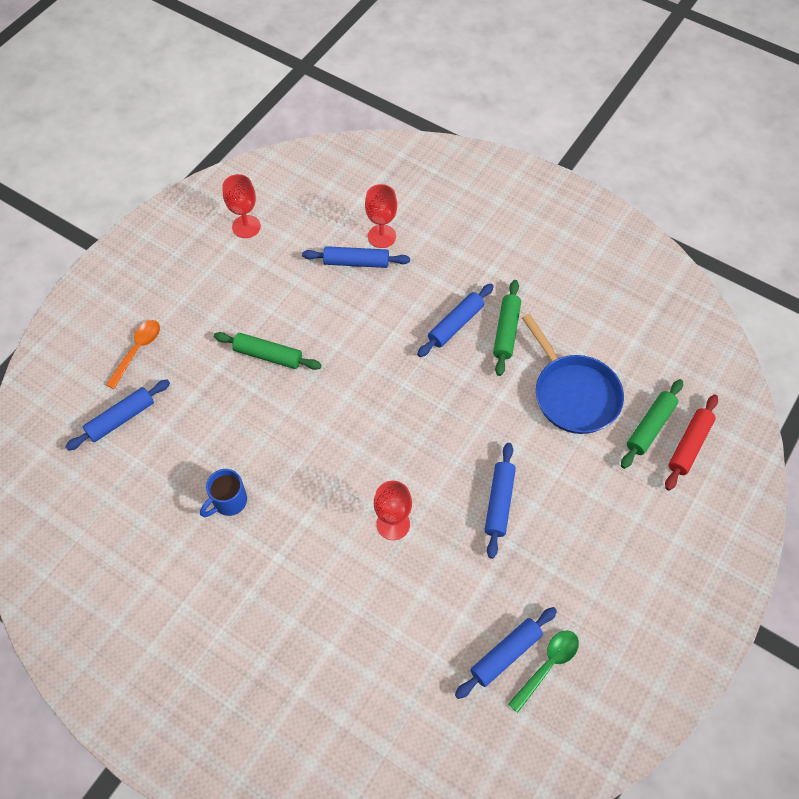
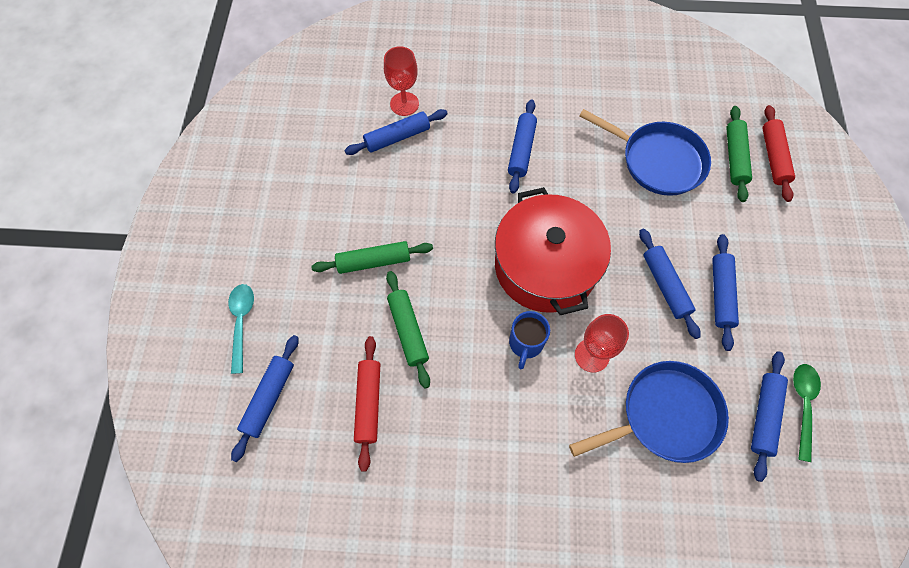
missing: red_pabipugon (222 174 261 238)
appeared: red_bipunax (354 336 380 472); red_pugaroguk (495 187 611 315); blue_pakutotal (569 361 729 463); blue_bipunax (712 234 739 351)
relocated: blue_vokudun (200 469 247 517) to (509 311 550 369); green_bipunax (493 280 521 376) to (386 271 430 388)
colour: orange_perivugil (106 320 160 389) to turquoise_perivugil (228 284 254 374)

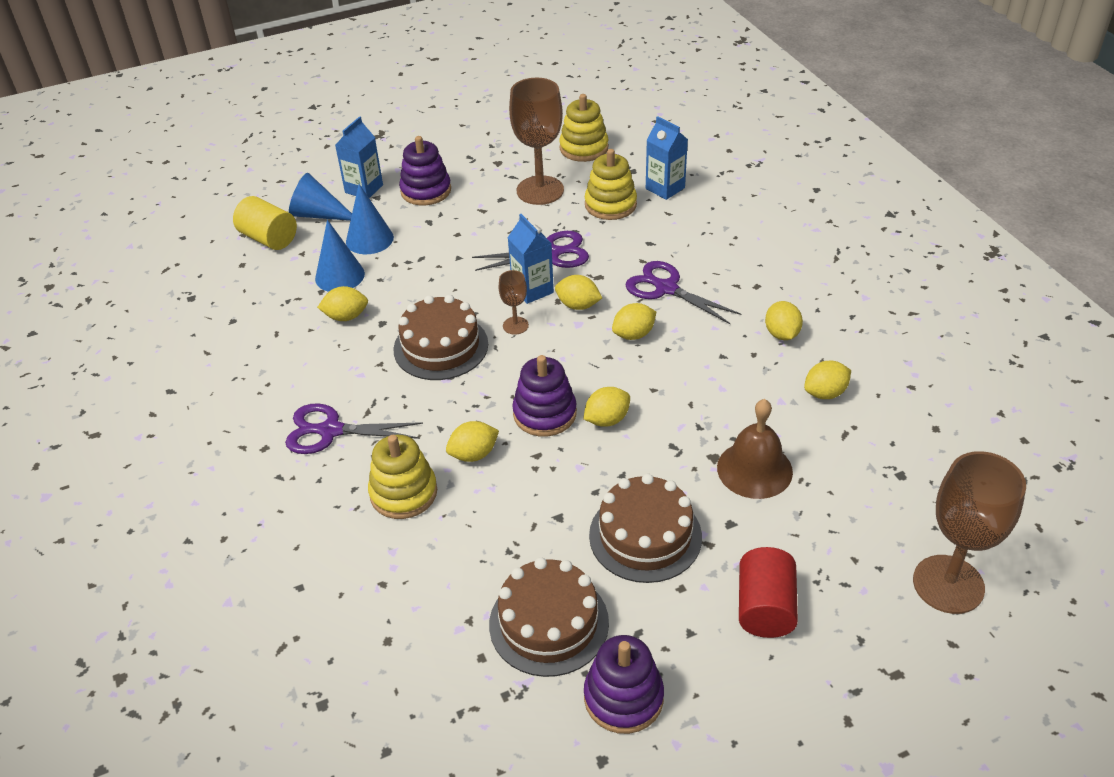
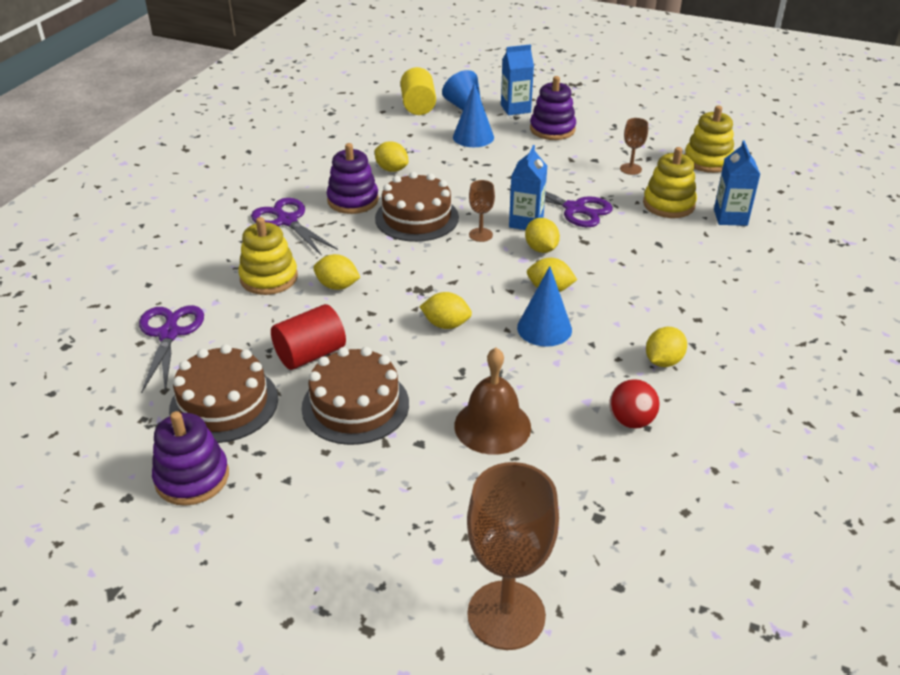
relocated: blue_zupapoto (315 220 365 292) to (517 266 572 347); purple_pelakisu (512 355 577 437) to (327 143 379 214); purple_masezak (625 261 741 324) to (139 305 204 393); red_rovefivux (739 547 798 638) to (271 304 346 370)
exchanged: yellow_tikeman (804 361 851 399) to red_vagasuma (609 379 659 429)
size: brown_pabipugon (509 78 564 205) = (620 118 648 175) x0.47

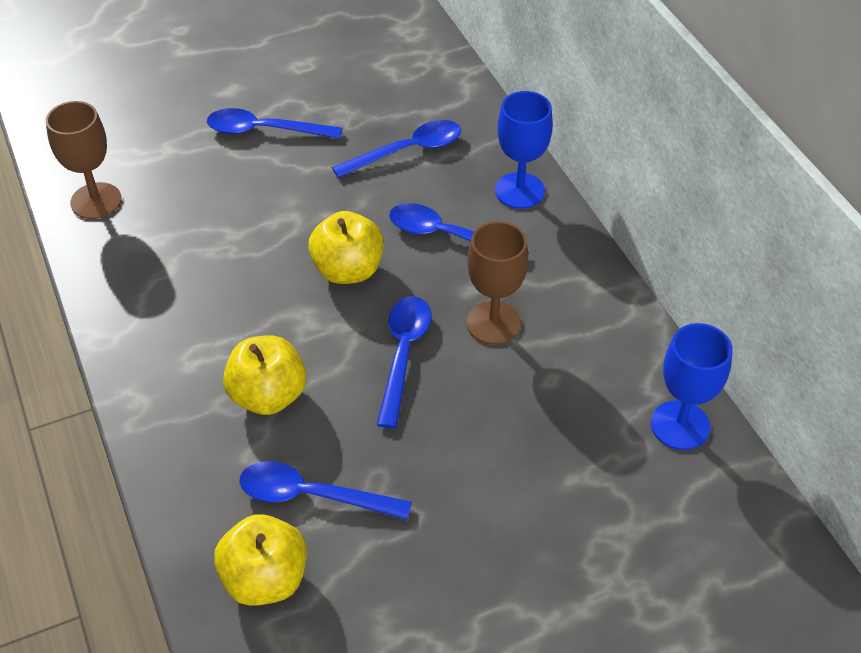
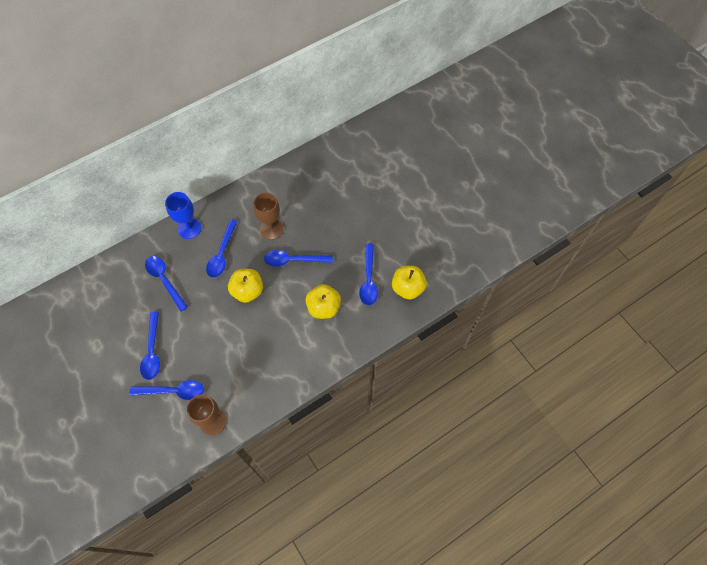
missing: blue_pabipugon (651 323 732 450)
appeared: blue_perivugil (130 380 204 400)

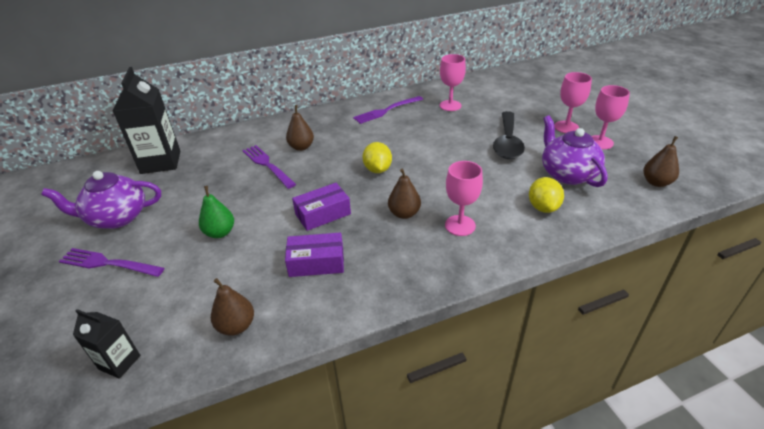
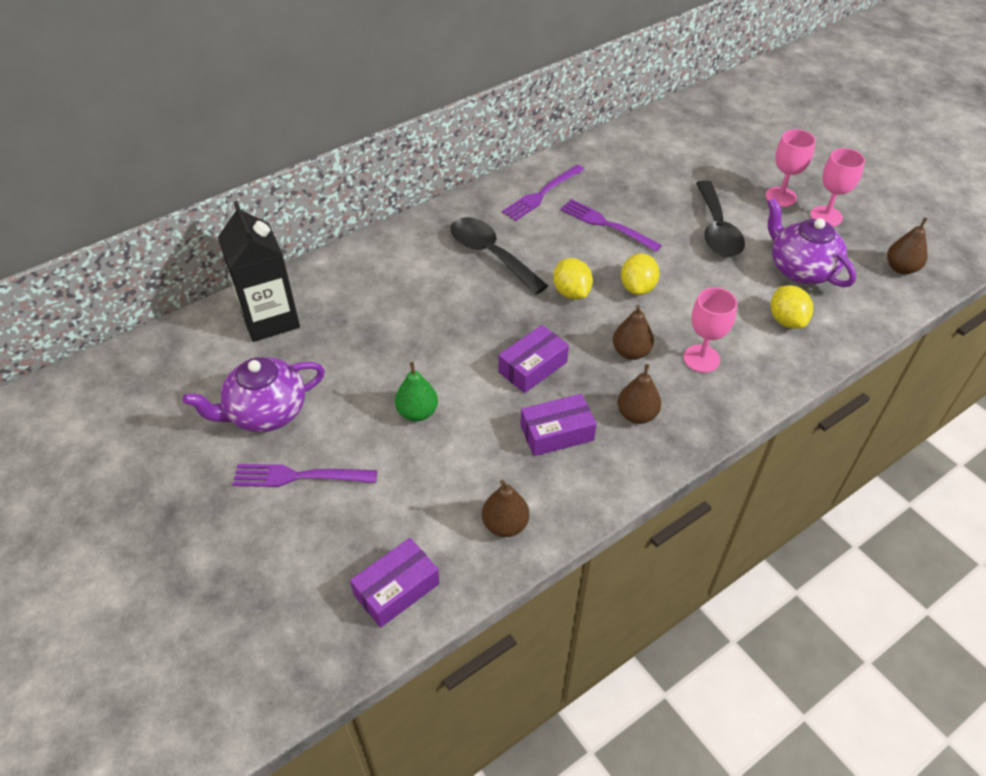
missing: pink_pabipugon (440 54 466 111)
appeared: black_perivugil (450 217 548 294); yellow_tikeman (621 253 660 295)
relocated: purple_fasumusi (242 145 296 189) to (560 199 662 252); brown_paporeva (286 105 314 151) to (618 364 661 424)
exchanged: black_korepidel (73 309 140 379) to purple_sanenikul (350 538 440 628)

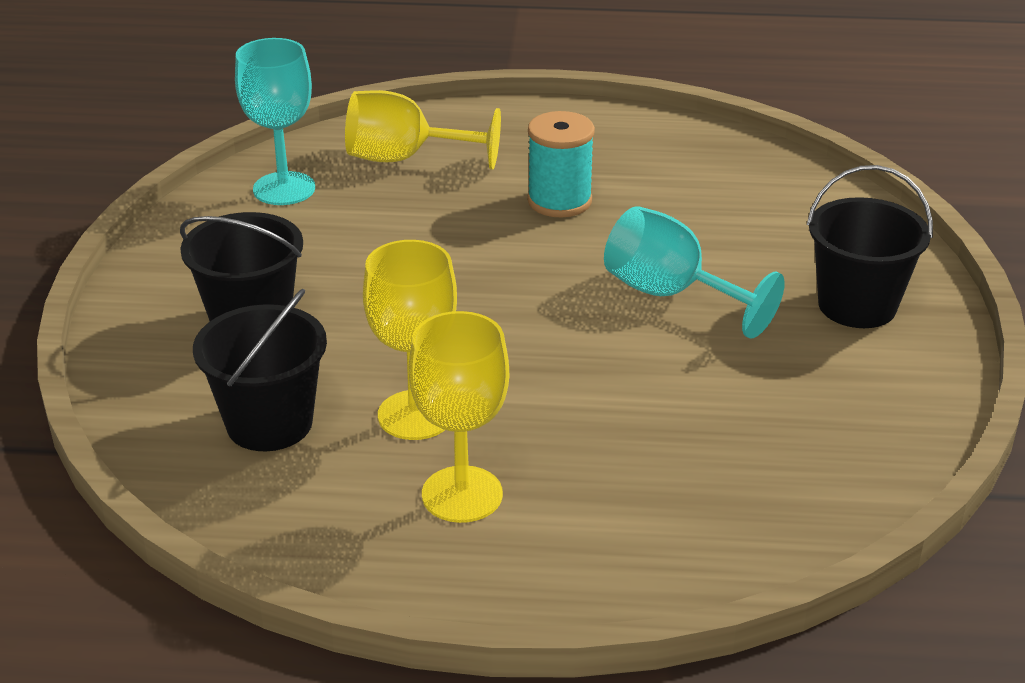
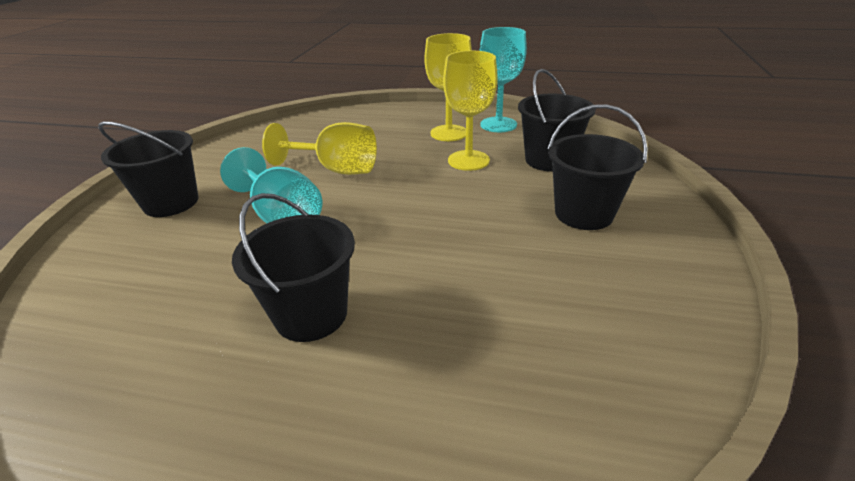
relocated: turquoise_pabipugon (235 38 315 205) to (480 27 527 132); yellow_pabipugon (345 90 501 170) to (262 122 377 175)
exchanged: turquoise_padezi (527 111 595 218) to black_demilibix (232 193 355 342)

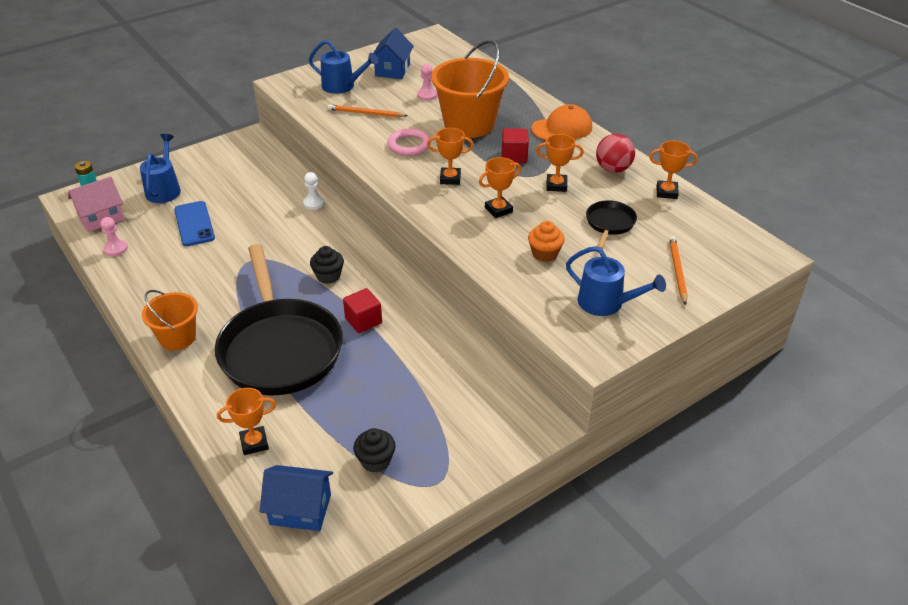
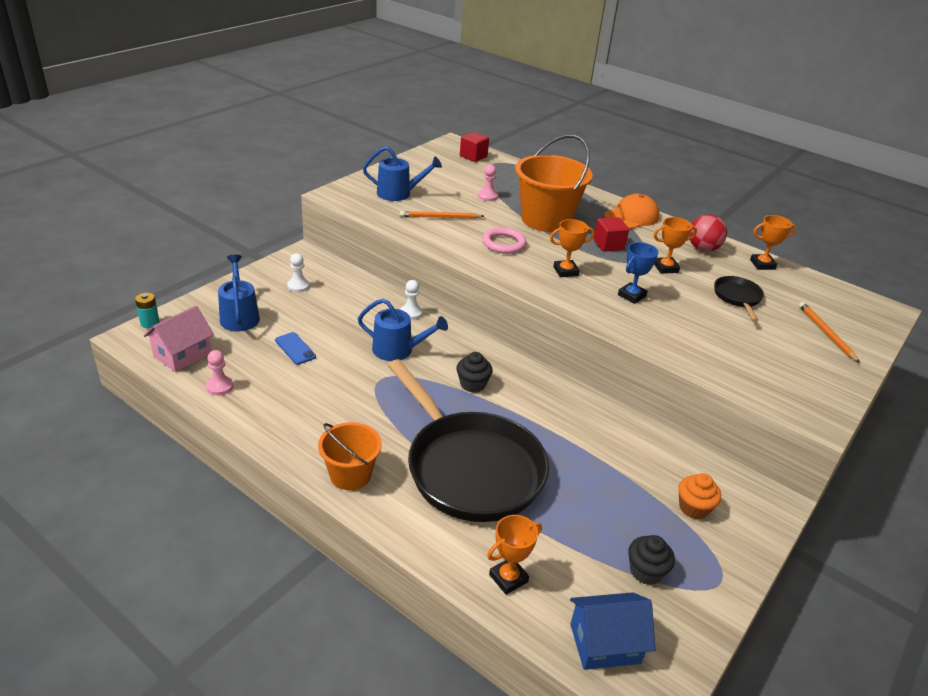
missing: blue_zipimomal (373 28 414 79)
appeared: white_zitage (287 253 310 292)
relocated: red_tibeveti (343 288 382 333) to (460 132 489 162); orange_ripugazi (528 221 565 262) to (678 473 721 519); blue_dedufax (566 246 666 316) to (358 298 448 361)
colour: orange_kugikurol (479 157 521 218) to blue_kugikurol (618 242 658 304)
size: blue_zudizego (174 201 215 246) = (275 332 316 365) x0.65

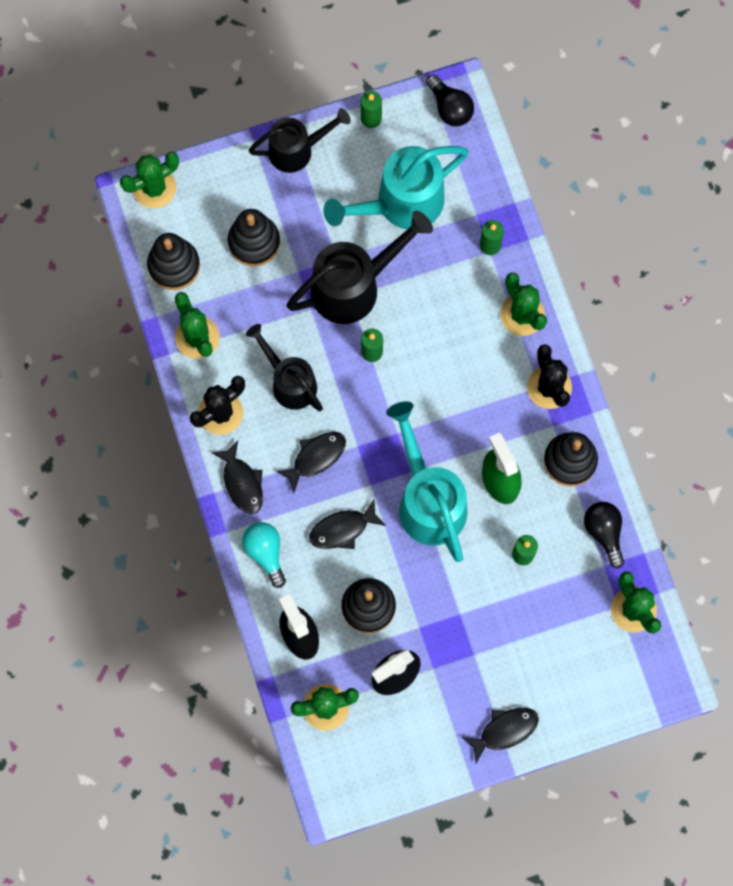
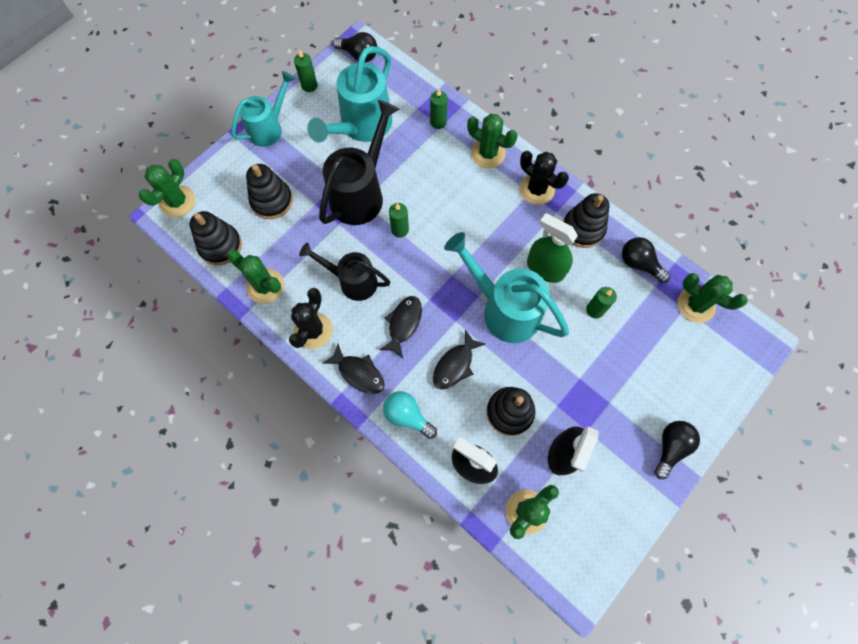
exchanged: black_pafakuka (462 708 539 763) to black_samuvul (654 421 700 479)
colour: black_dedufax (249 108 351 173) to turquoise_dedufax (231 71 295 147)

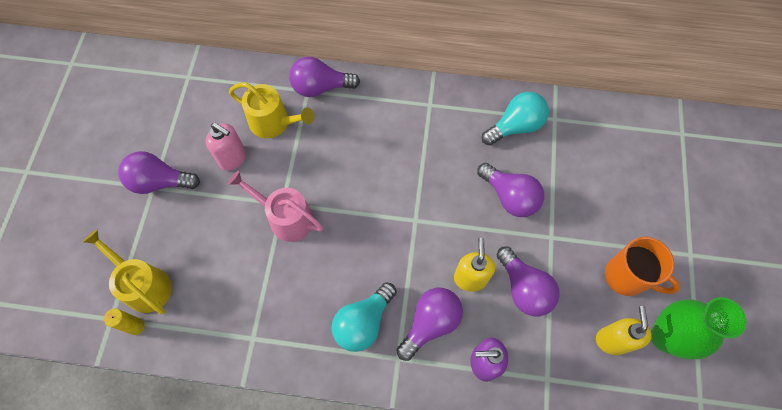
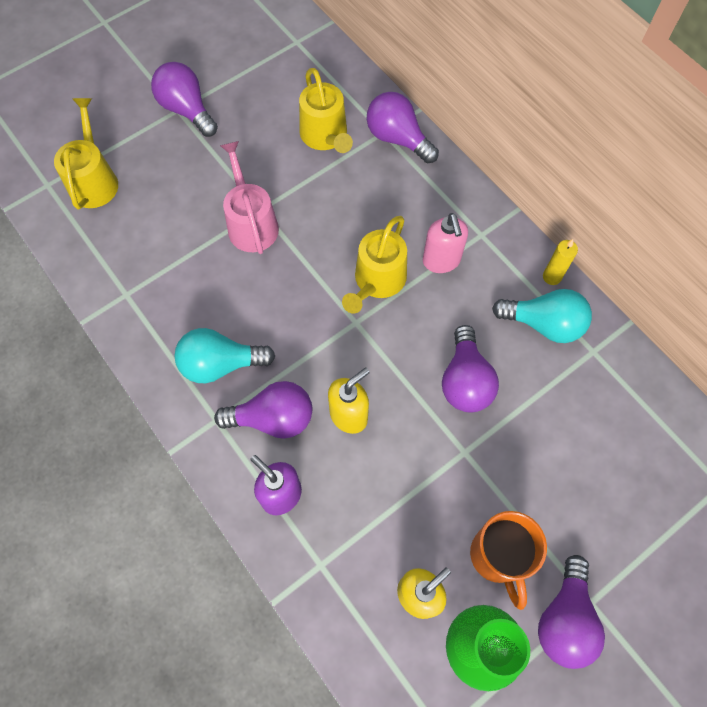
appeared: yellow_dedufax (342 216 407 314)
relocated: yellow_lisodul (104 308 145 335) to (543 239 578 285); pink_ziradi (206 123 246 171) to (423 213 468 273); purple_samuvul (497 246 560 316) to (538 555 605 669)

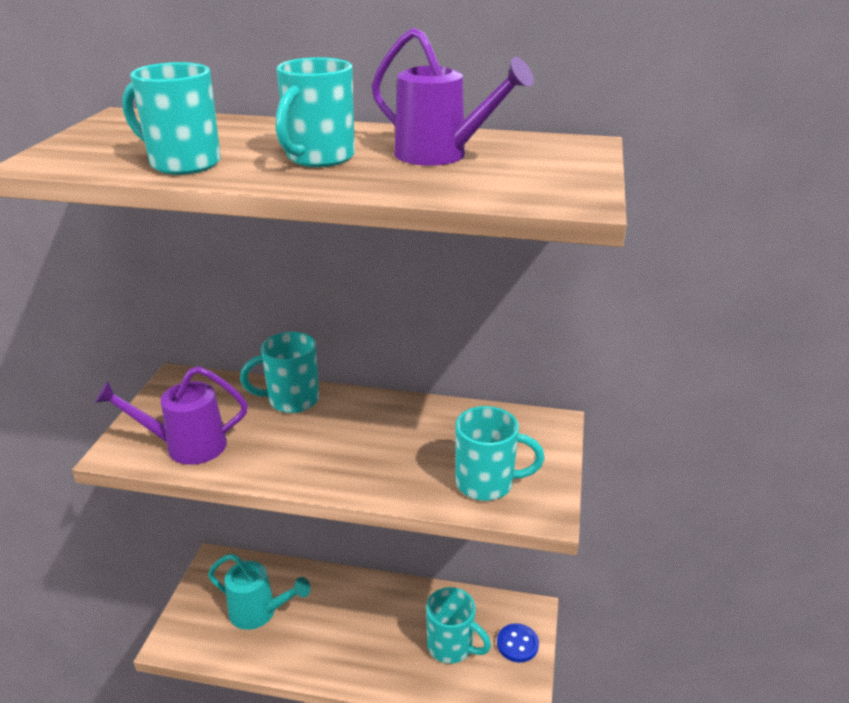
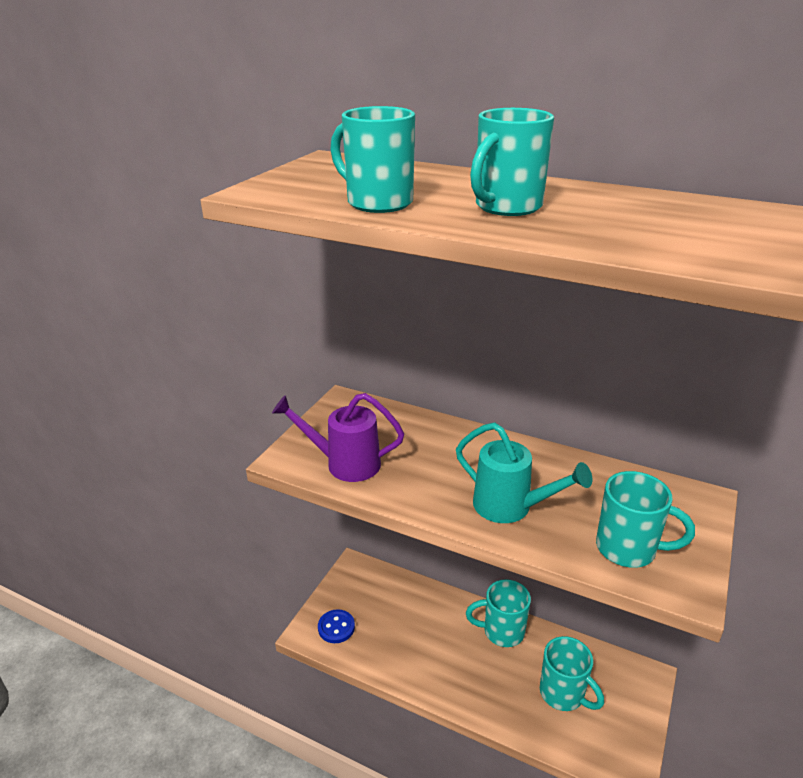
missing: purple_dedufax (372 28 534 166)
relocated: turquoise_dedufax (208 554 311 630) to (456 422 592 523); turquoise_vokudun (240 332 319 413) to (466 579 531 647); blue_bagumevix (497 623 539 663) to (318 609 355 643)

